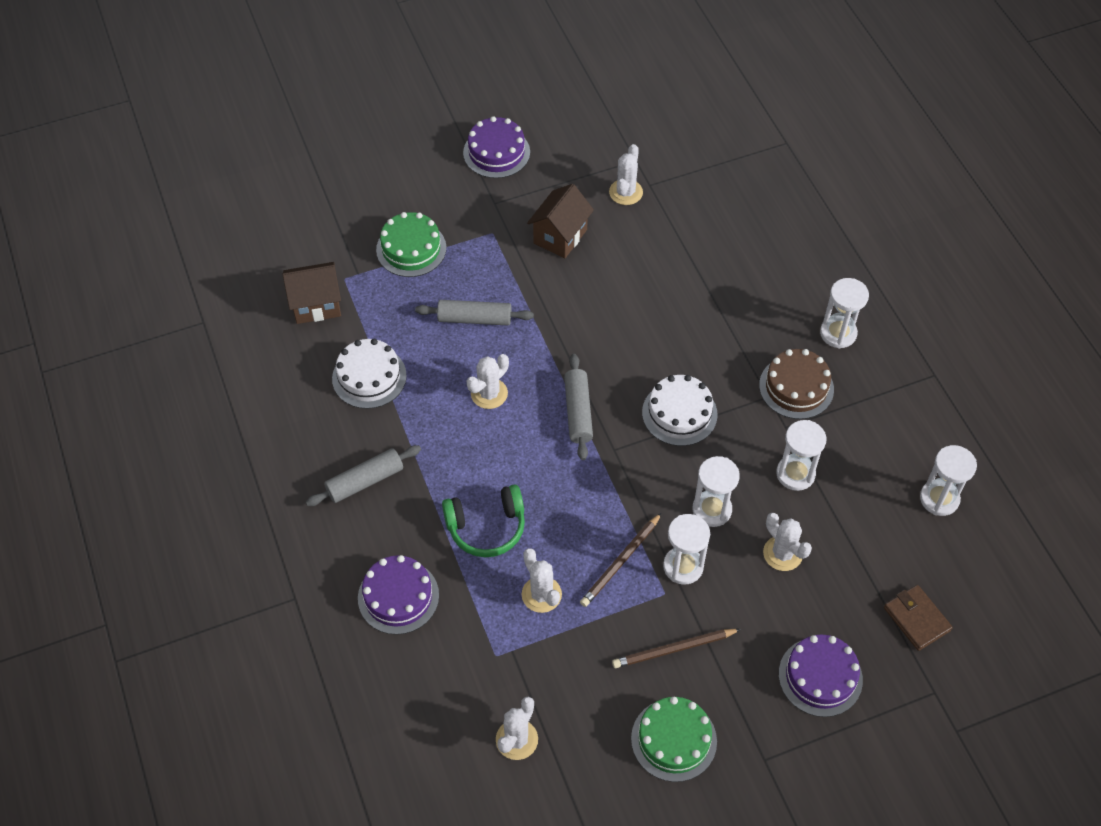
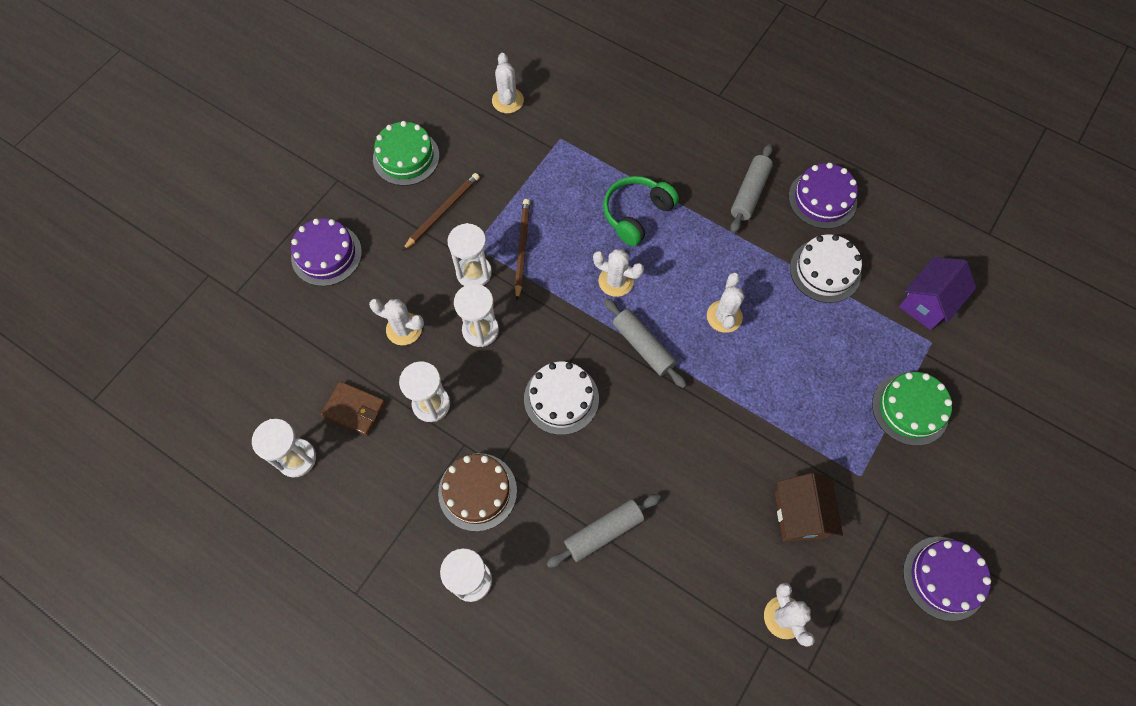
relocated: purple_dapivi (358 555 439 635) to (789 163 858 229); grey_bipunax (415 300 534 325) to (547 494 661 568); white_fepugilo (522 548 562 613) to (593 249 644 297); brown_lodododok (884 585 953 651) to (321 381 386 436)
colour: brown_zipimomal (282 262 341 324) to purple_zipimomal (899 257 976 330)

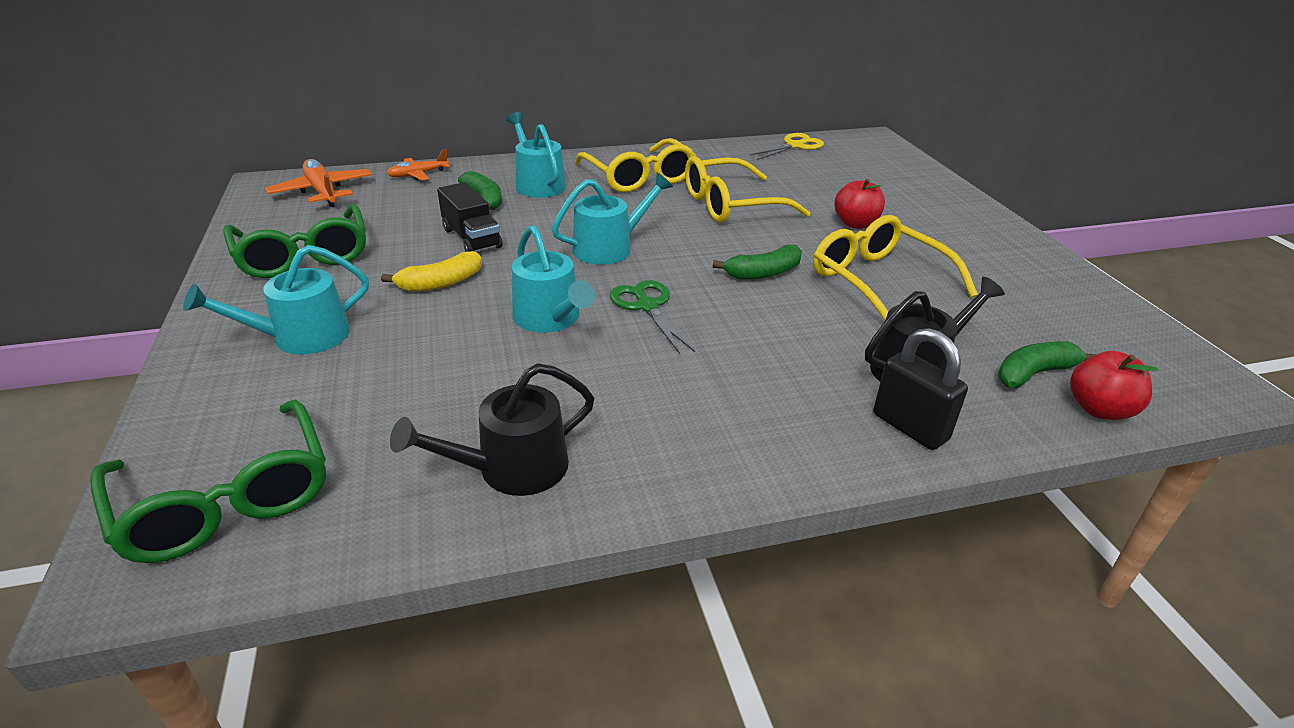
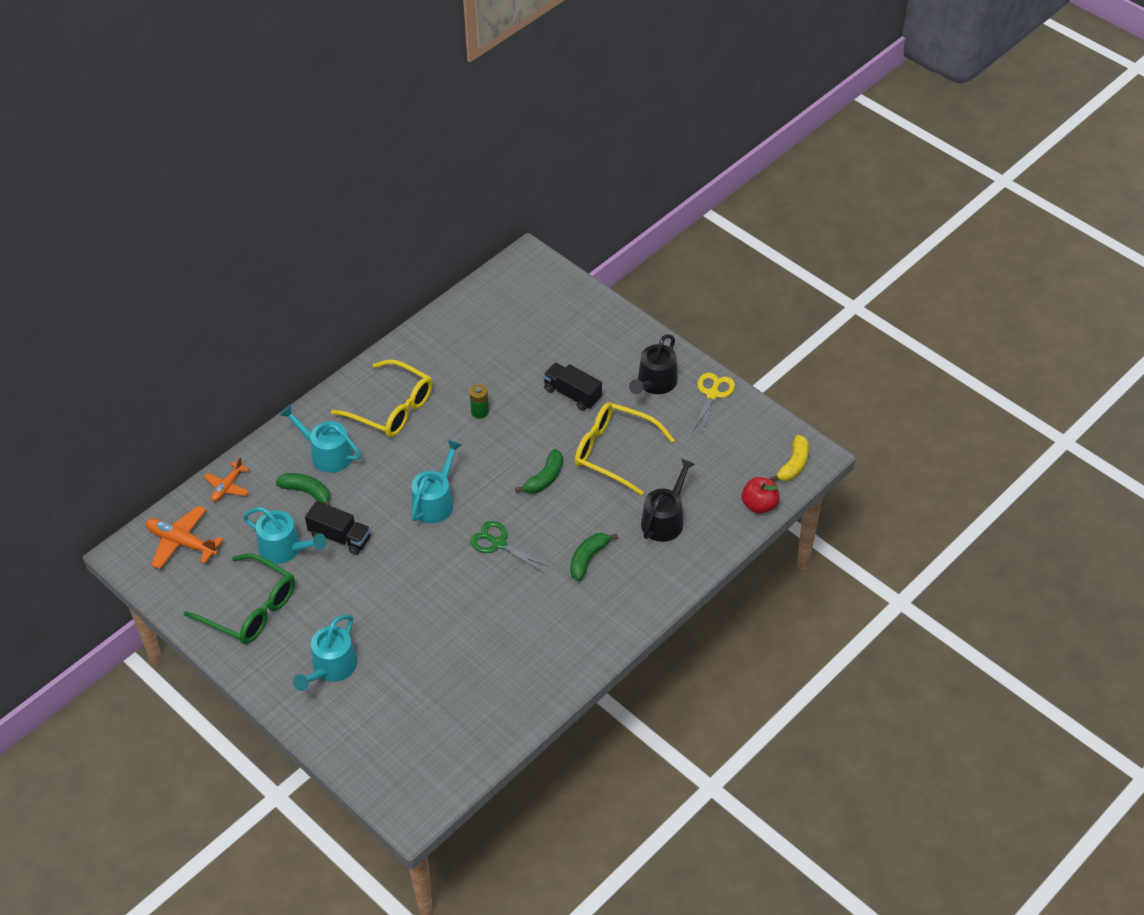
missing: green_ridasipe (90 400 326 563); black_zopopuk (874 328 968 450)
relocated: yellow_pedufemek (381 251 482 292) to (770 435 809 481); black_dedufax (390 363 594 496) to (629 334 678 394); turquoise_dedufax (512 225 595 333) to (243 507 327 564); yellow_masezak (749 133 824 160) to (693 373 735 436); green_pedufemek (998 341 1097 388) to (570 533 618 581)
exchanged: yellow_ridasipe (685 156 810 223) to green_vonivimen (470 384 489 419); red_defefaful (834 179 885 229) to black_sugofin (543 363 602 411)

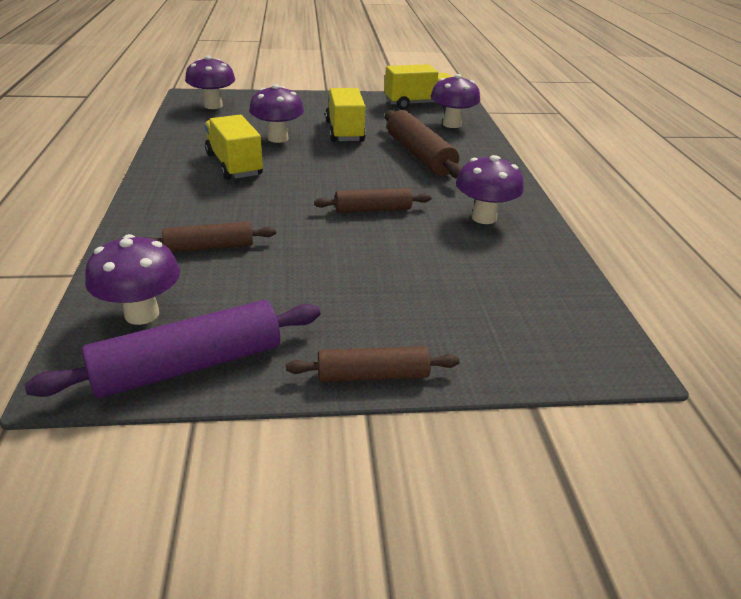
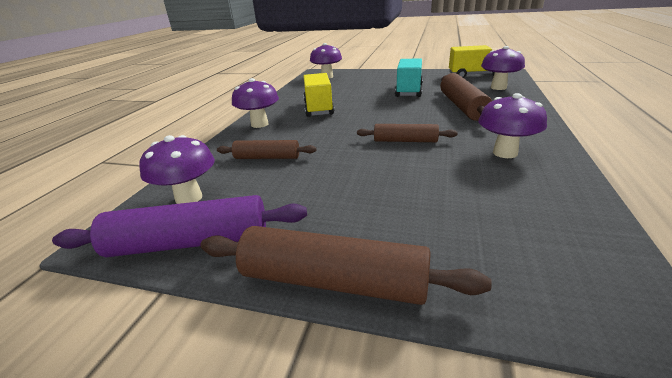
relocated: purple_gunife (249 84 304 143) to (232 78 279 128)
colour: yellow_sugofin (325 88 366 142) to turquoise_sugofin (395 58 423 97)
size: brown_bipunax (286 346 460 382) = (200 226 492 305) x1.64

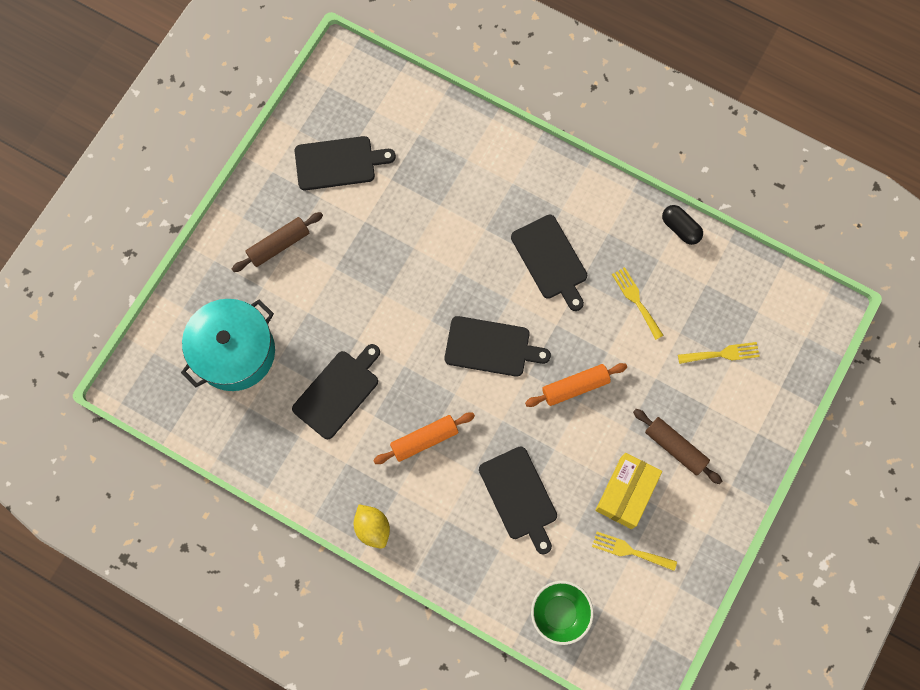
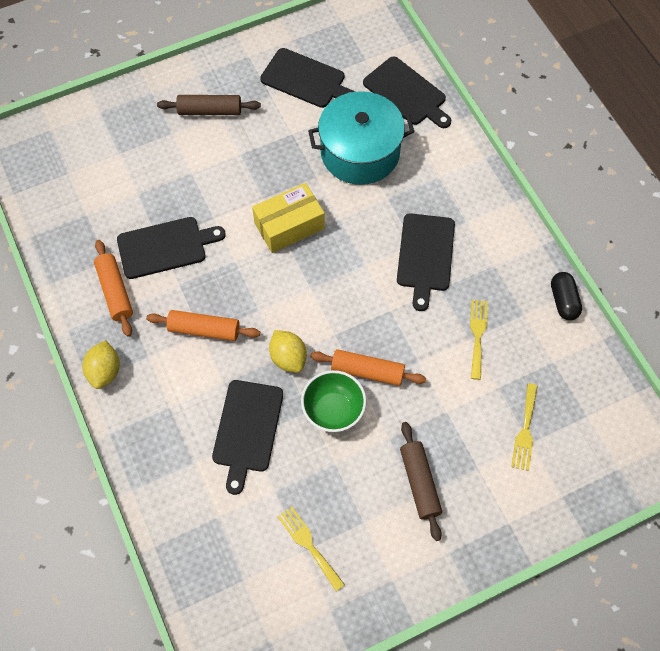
appeared: orange_bipunax (94 240 133 337); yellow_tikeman (269 330 307 373)
relocated: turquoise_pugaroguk (181 299 275 391) to (308 91 414 185); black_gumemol (445 316 551 377) to (363 56 451 128); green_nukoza (531 581 594 645) to (301 370 366 432); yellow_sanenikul (595 453 662 529) to (252 183 325 253)
spun: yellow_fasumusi (678 342 760 364) = (511 383 538 471) 75 degrees clockwise

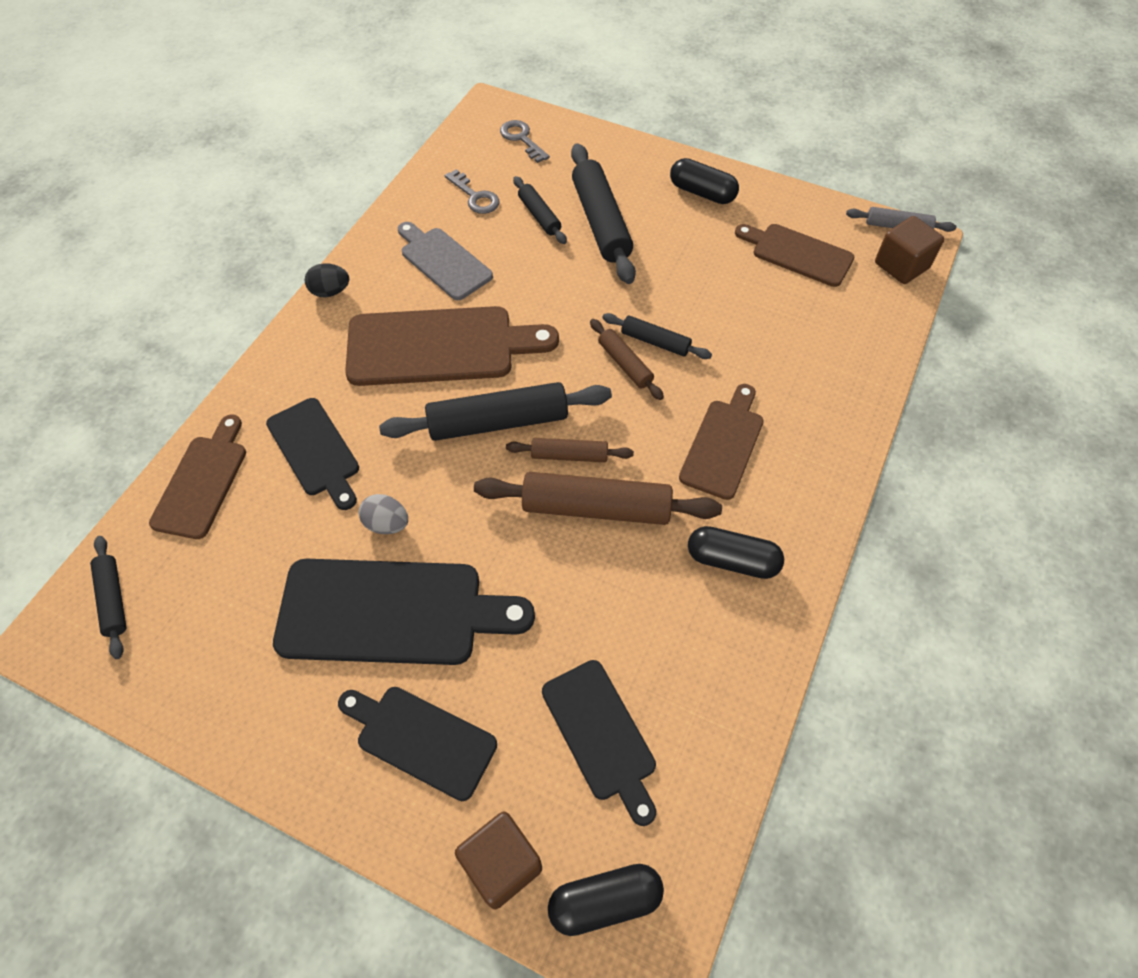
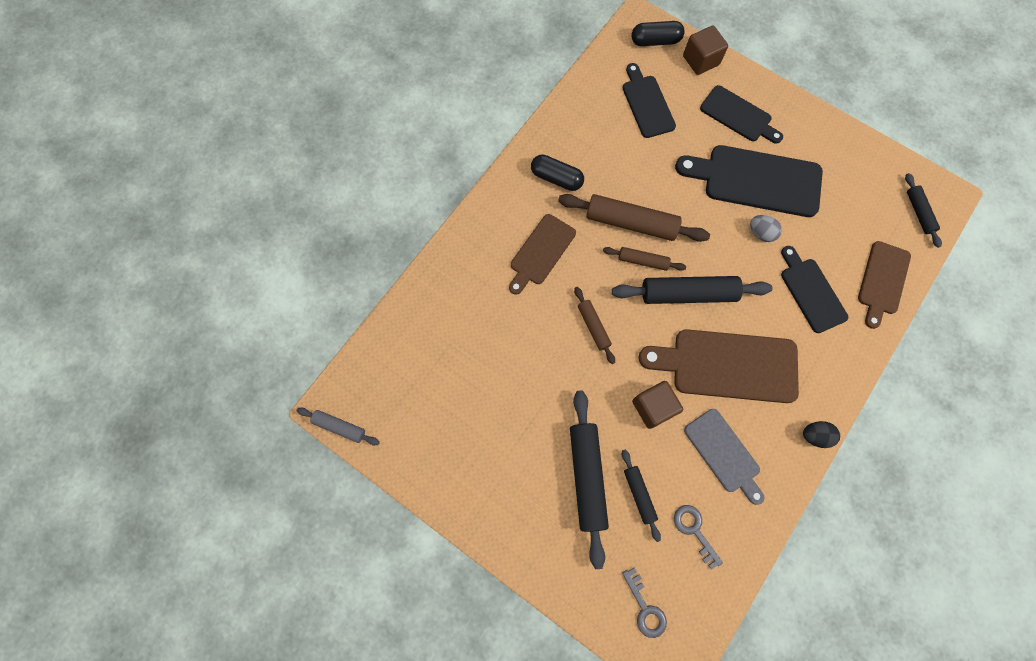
missing: black_bipunax (602 313 712 359); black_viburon (670 158 739 204); brown_gumemol (735 224 854 287)
relocated: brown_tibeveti (875 216 944 284) to (632 381 683 429)

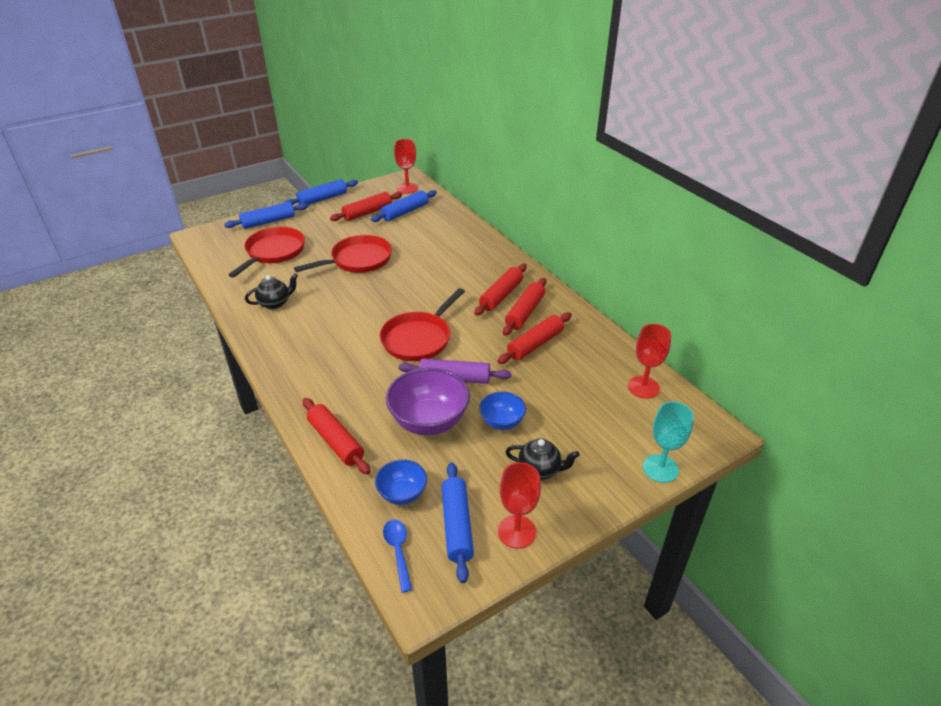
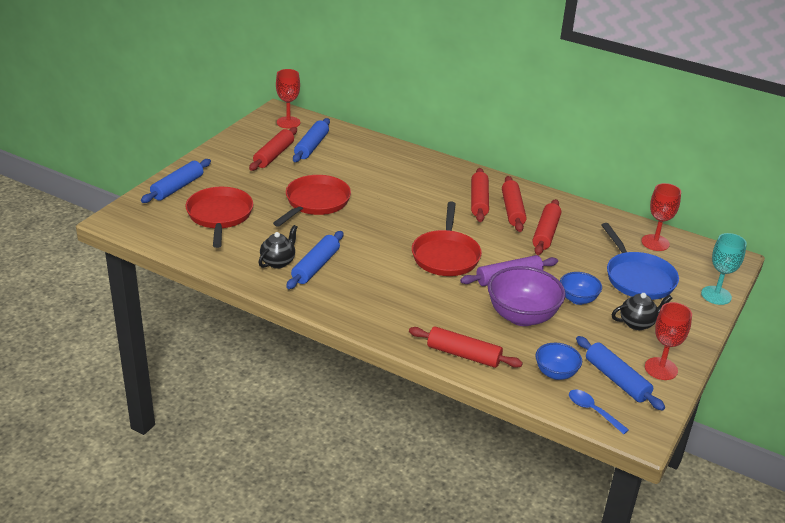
appeared: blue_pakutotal (602 223 679 300)
relocated: blue_bipunax (284 179 358 205) to (286 231 343 289)

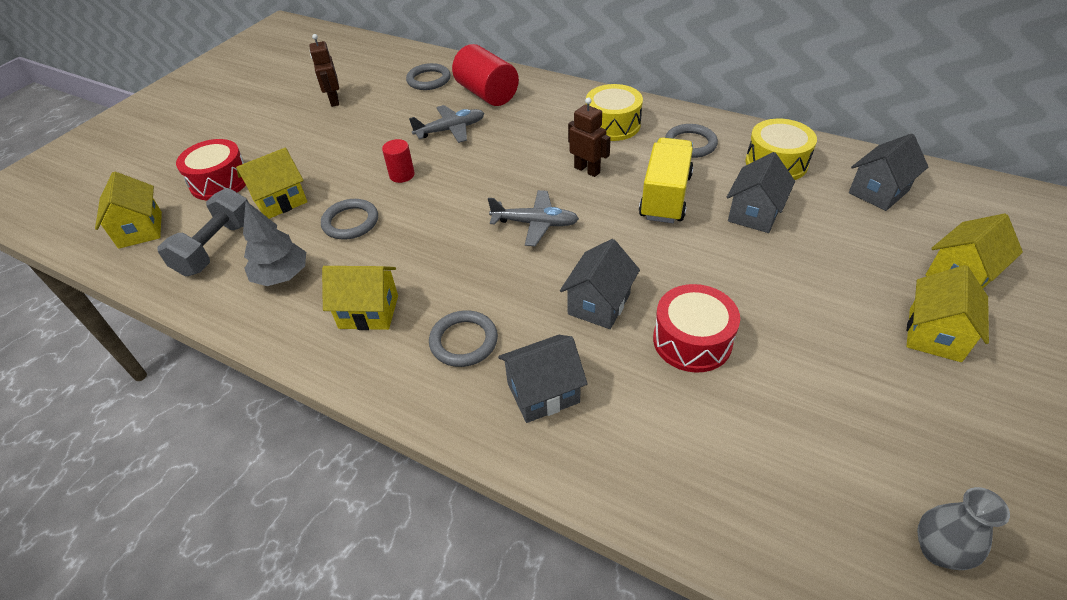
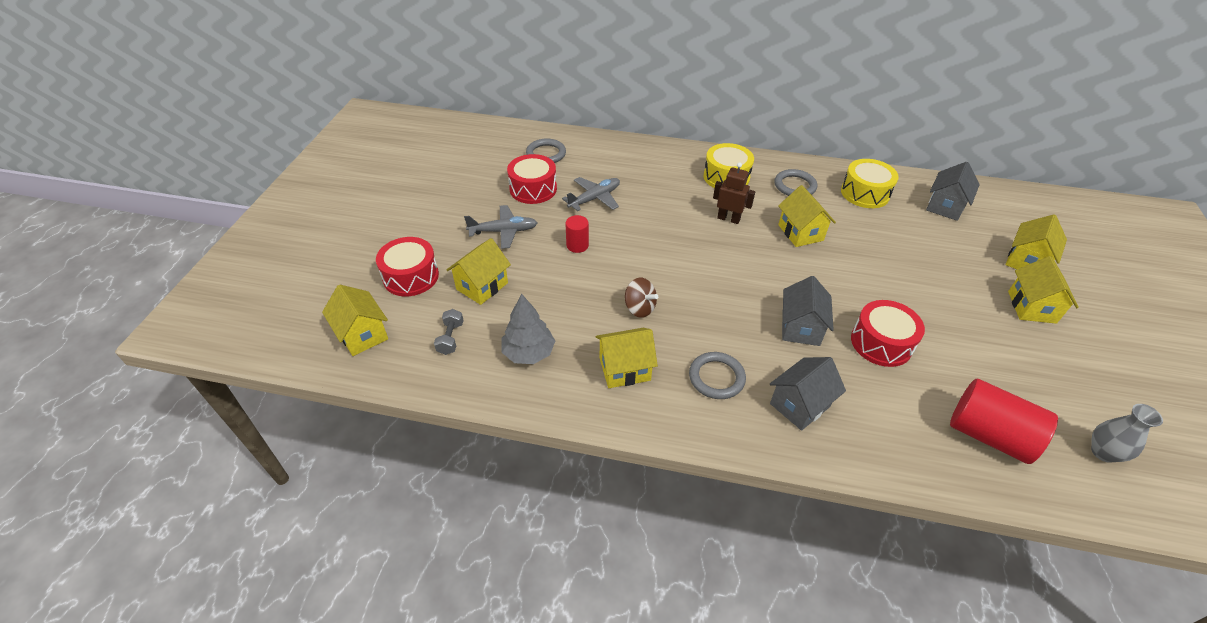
missing: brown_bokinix (309 34 339 107); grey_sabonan (321 199 378 240); grey_zipimomal (727 152 795 233)
appeared: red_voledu (507 154 557 204); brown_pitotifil (625 278 658 318)
relocated: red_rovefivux (452 44 519 106) to (950 379 1058 464); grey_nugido (488 190 579 246) to (464 205 538 249)
exchanged: yellow_sugofin (639 137 693 223) to yellow_zipimomal (778 185 836 247)
size: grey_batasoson (158 188 249 277) = (434 309 464 355) x0.53

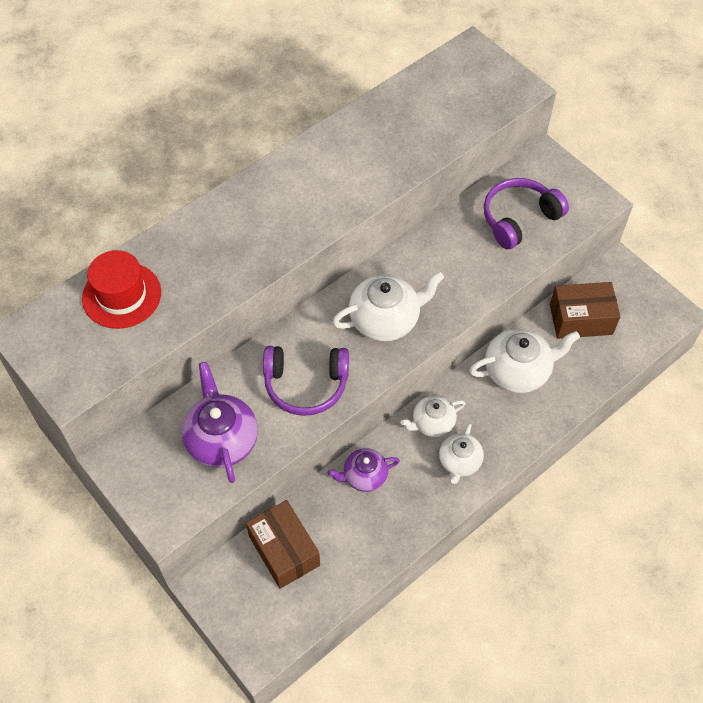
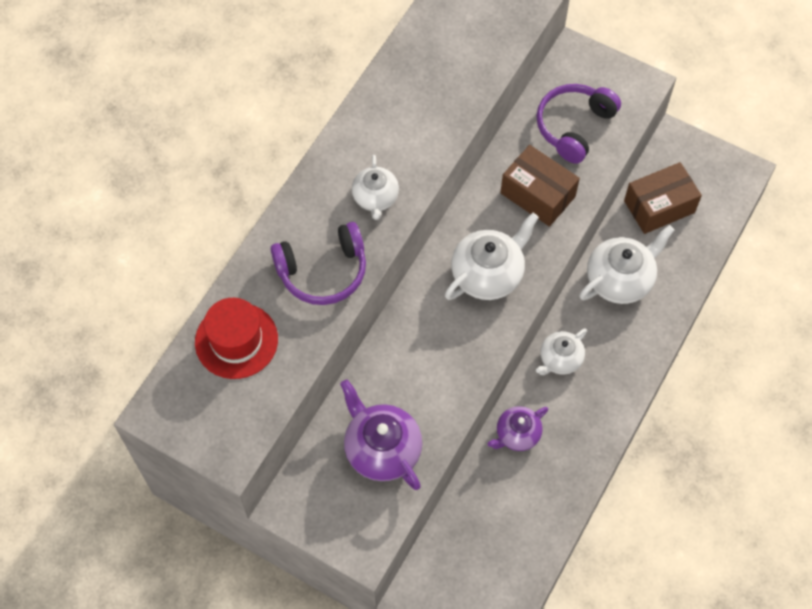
relocated: brown_sanenikul (246 500 320 589) to (500 145 580 227); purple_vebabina (263 346 349 416) to (270 222 366 305); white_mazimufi (439 423 484 484) to (352 155 399 220)

